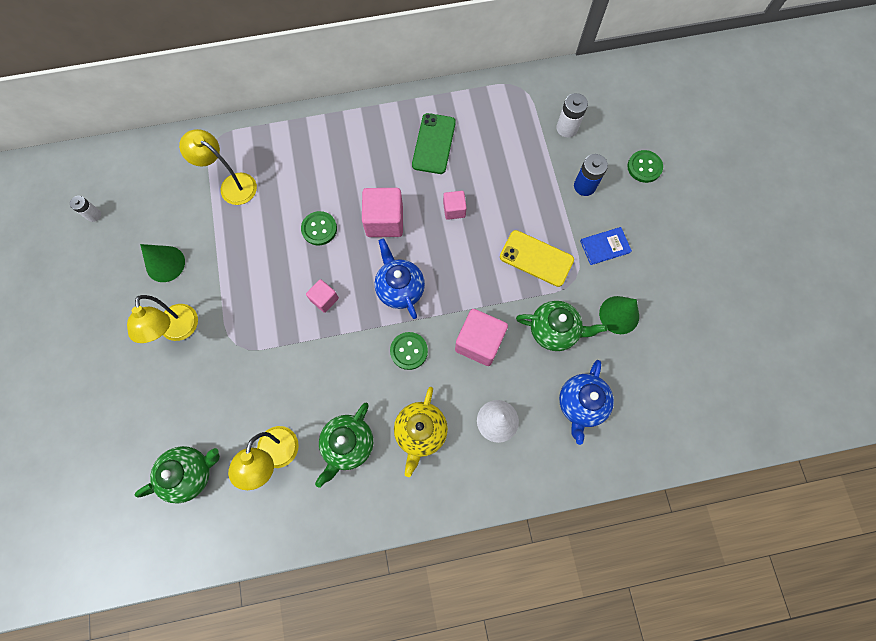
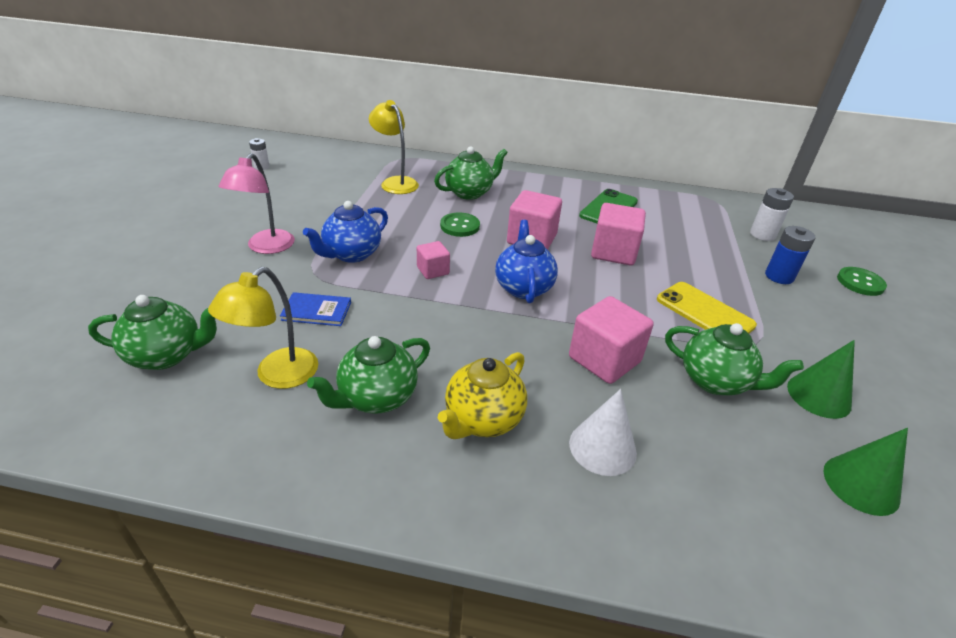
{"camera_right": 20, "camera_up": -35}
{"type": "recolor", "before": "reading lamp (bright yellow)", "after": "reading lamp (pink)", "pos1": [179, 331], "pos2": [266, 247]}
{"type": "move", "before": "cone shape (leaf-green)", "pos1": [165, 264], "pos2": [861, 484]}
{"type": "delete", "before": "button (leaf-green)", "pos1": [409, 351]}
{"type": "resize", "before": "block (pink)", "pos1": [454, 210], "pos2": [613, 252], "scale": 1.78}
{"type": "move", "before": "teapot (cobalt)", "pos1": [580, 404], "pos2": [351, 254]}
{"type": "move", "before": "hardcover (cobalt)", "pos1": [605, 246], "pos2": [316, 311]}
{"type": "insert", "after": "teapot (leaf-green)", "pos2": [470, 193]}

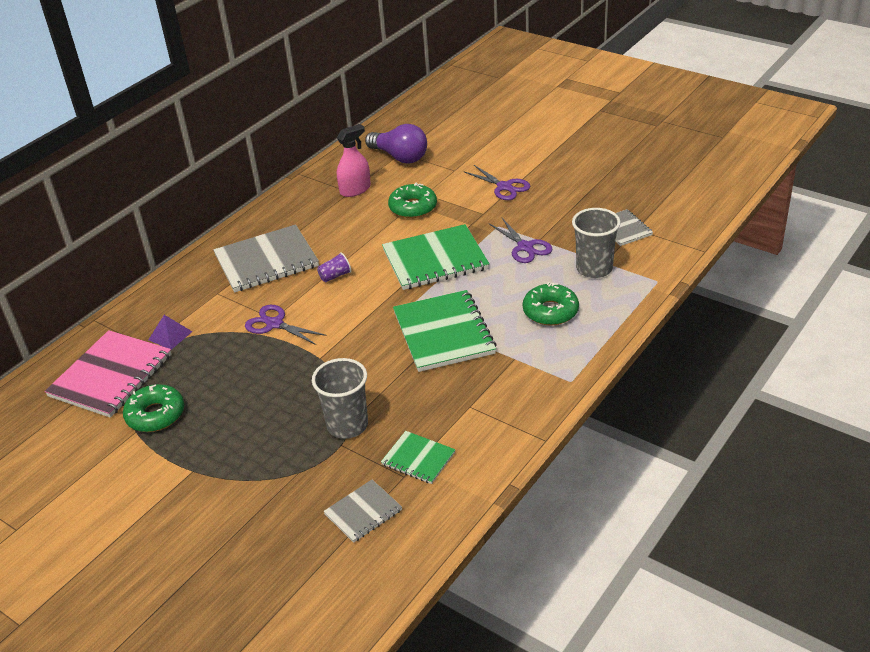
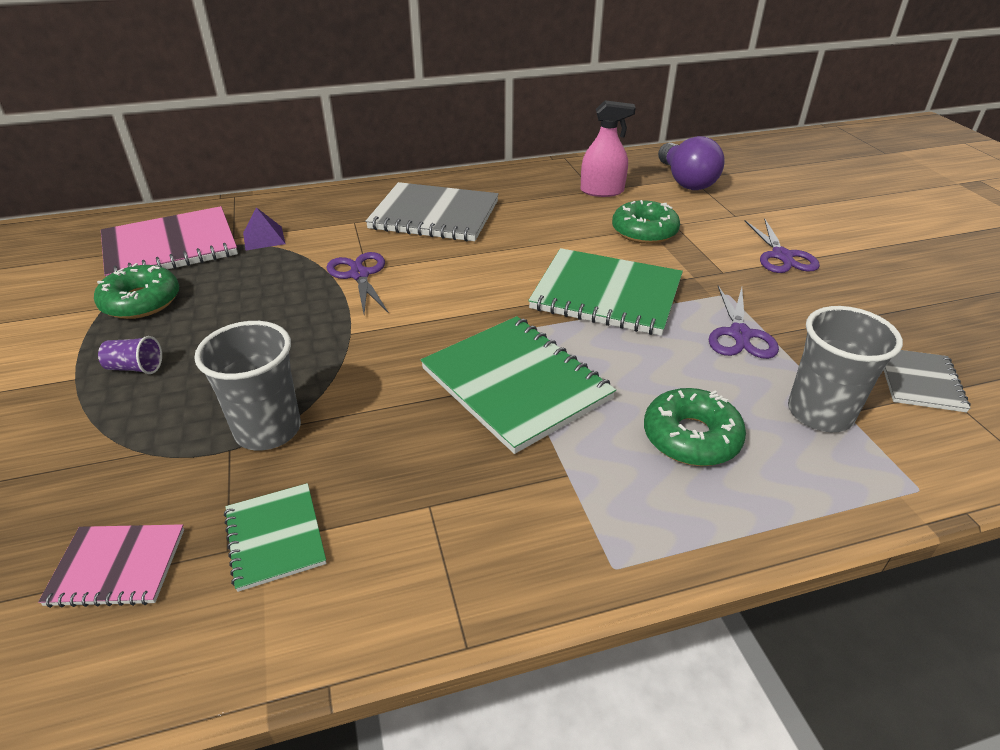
{"camera_right": 35, "camera_up": 0}
{"type": "move", "before": "beaker (royal purple)", "pos1": [335, 276], "pos2": [135, 368]}
{"type": "recolor", "before": "notebook (ash-grey)", "after": "notebook (pink)", "pos1": [363, 512], "pos2": [117, 567]}
{"type": "rotate", "before": "notebook (leaf-green)", "pos1": [443, 333], "pos2": [516, 384], "turn": -60}

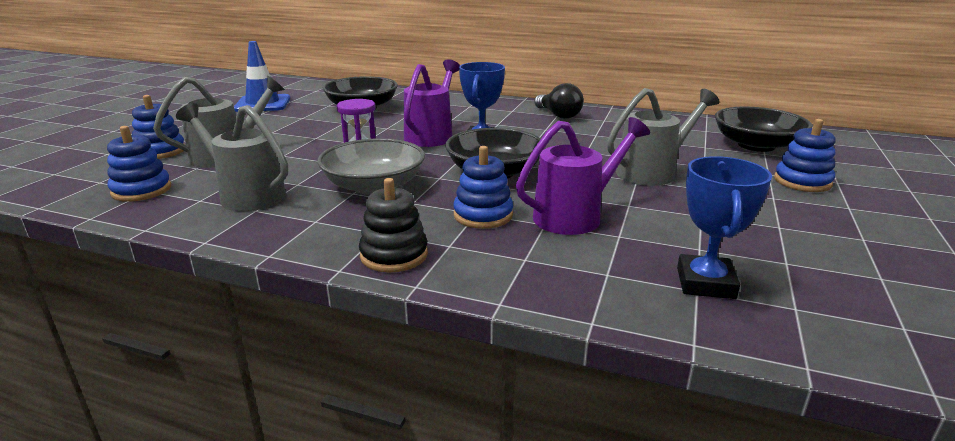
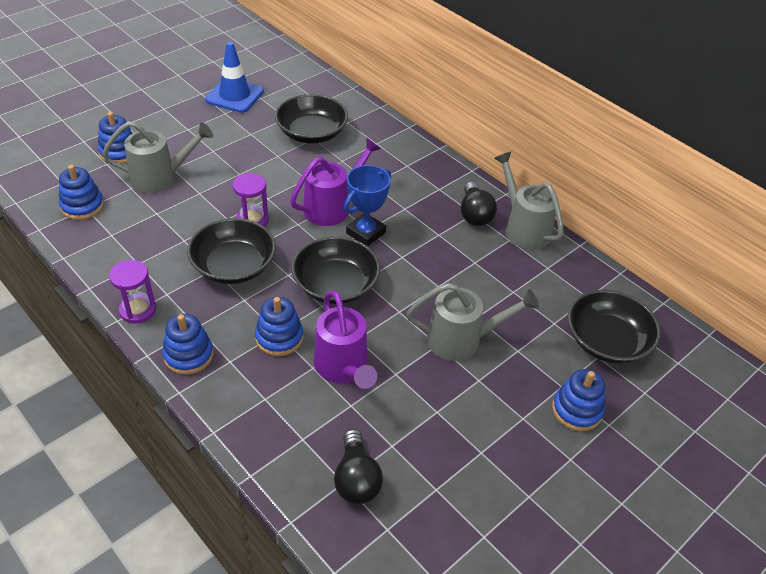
{"camera_right": 25, "camera_up": 20}
{"type": "move", "before": "watering can (ash-grey)", "pos1": [246, 195], "pos2": [523, 228]}
{"type": "recolor", "before": "deep dish (ash-grey)", "after": "deep dish (jet-black)", "pos1": [374, 186], "pos2": [233, 266]}
{"type": "recolor", "before": "stacking toy (jet-black)", "after": "stacking toy (cobalt)", "pos1": [394, 255], "pos2": [188, 355]}
{"type": "rotate", "before": "watering can (royal purple)", "pos1": [576, 216], "pos2": [343, 368], "turn": 75}
{"type": "replace", "before": "prize cup (cobalt)", "after": "lightbulb (jet-black)", "pos1": [705, 283], "pos2": [356, 479]}
{"type": "insert", "after": "hourglass (royal purple)", "pos2": [138, 310]}

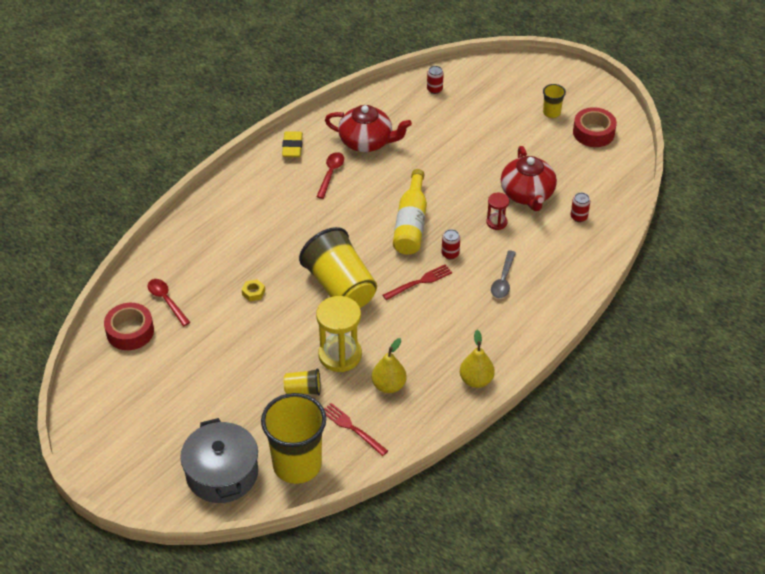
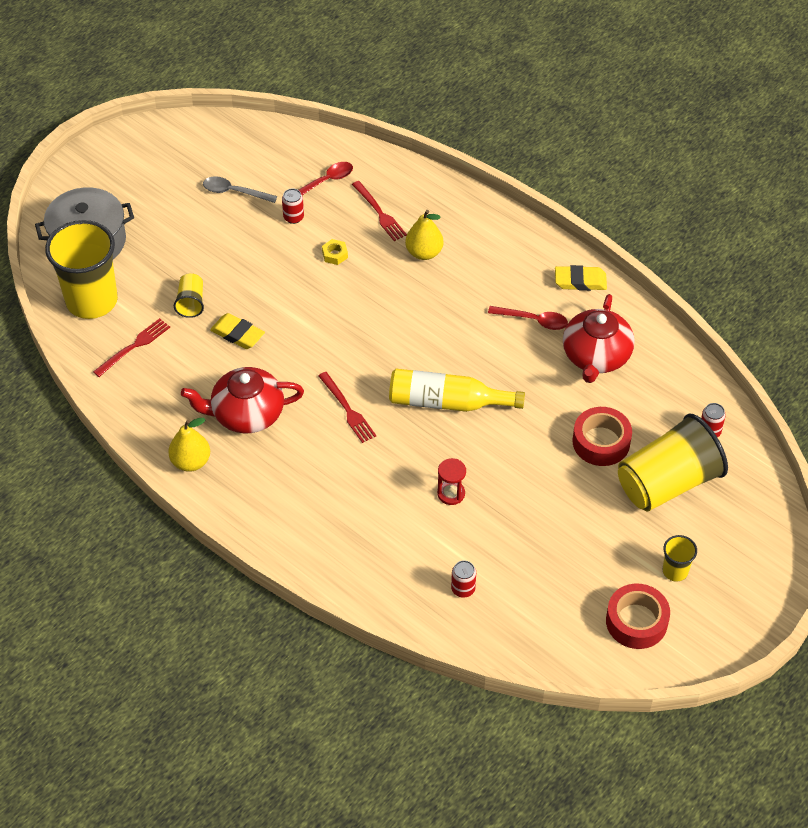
{"camera_right": 90, "camera_up": 5}
{"type": "move", "before": "tape (scarlet)", "pos1": [130, 331], "pos2": [601, 442]}
{"type": "move", "before": "beaker (bright yellow)", "pos1": [340, 287], "pos2": [667, 483]}
{"type": "replace", "before": "hourglass (bright yellow)", "after": "eraser (bright yellow)", "pos1": [340, 355], "pos2": [237, 334]}
{"type": "move", "before": "toy pear (bright yellow)", "pos1": [389, 385], "pos2": [424, 252]}
{"type": "move", "before": "soda can (scarlet)", "pos1": [450, 254], "pos2": [293, 217]}
{"type": "move", "before": "teaspoon (ash-grey)", "pos1": [503, 280], "pos2": [234, 192]}
{"type": "move", "before": "teapot (scarlet)", "pos1": [527, 194], "pos2": [246, 414]}
{"type": "insert", "after": "table fork (scarlet)", "pos2": [379, 213]}

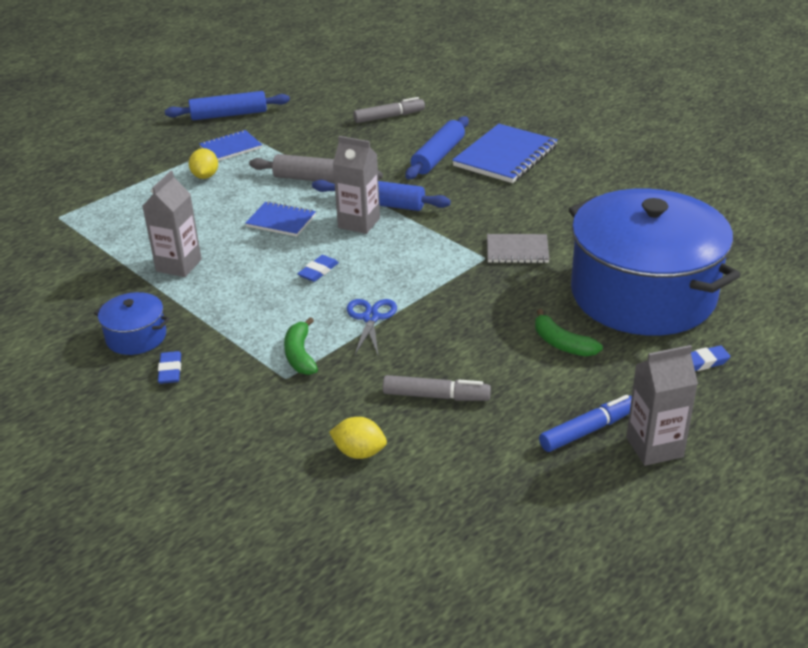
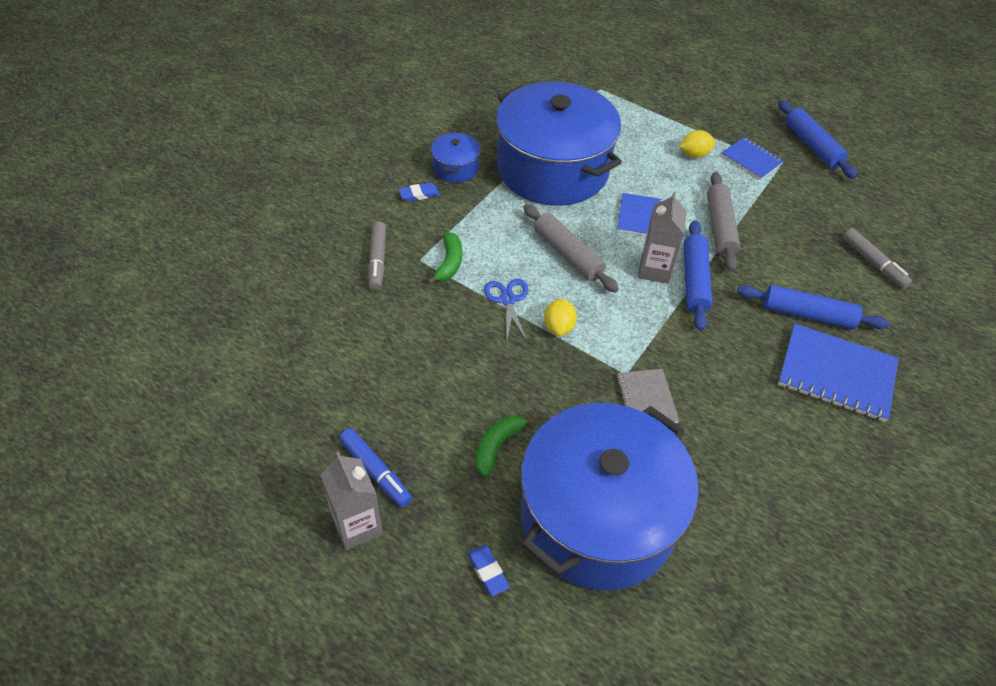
{"camera_right": 75, "camera_up": 15}
{"type": "replace", "before": "carton (ash-grey)", "after": "pot (cobalt)", "pos1": [179, 265], "pos2": [553, 169]}
{"type": "rotate", "before": "banana fruit (leaf-green)", "pos1": [300, 355], "pos2": [449, 263], "turn": 120}
{"type": "replace", "before": "eraser (cobalt)", "after": "dough roller (ash-grey)", "pos1": [318, 271], "pos2": [568, 254]}
{"type": "move", "before": "citrus fruit (bright yellow)", "pos1": [359, 452], "pos2": [559, 327]}
{"type": "rotate", "before": "pair of scissors (cobalt)", "pos1": [371, 318], "pos2": [508, 300], "turn": -90}
{"type": "move", "before": "felt pen (ash-grey)", "pos1": [436, 396], "pos2": [377, 260]}

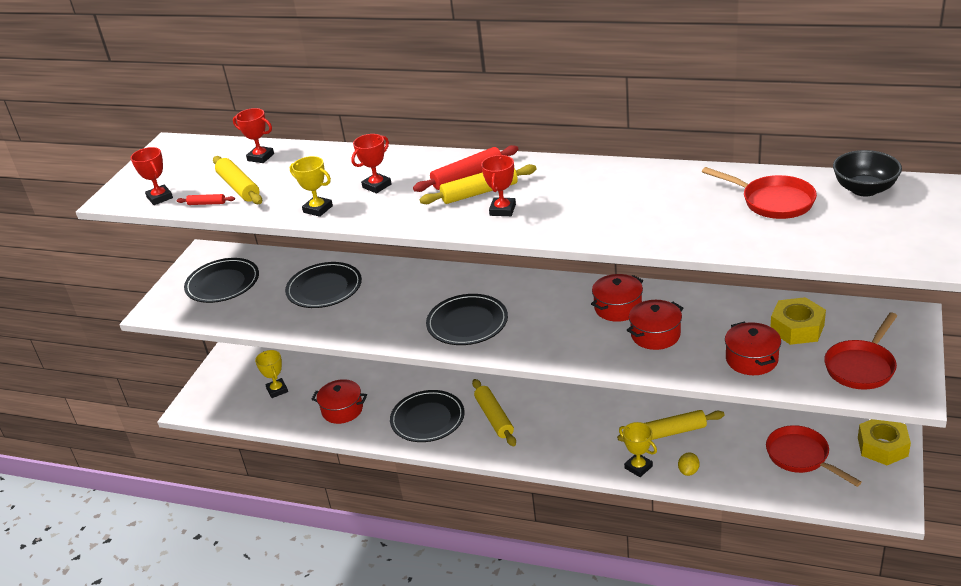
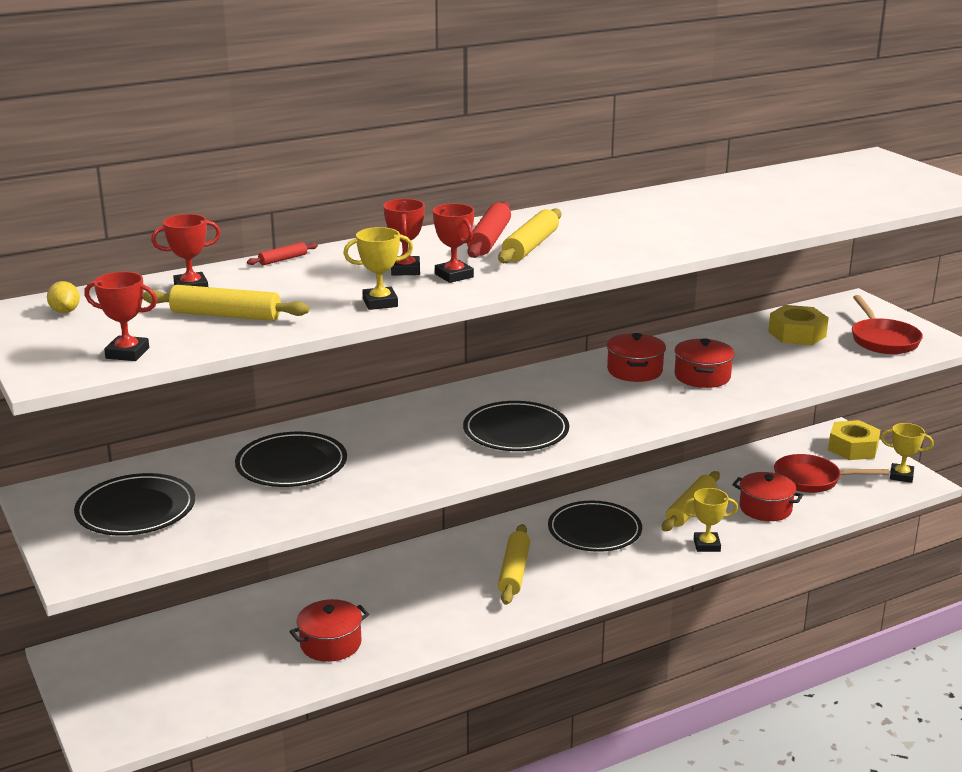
{"camera_right": -50, "camera_up": -10}
{"type": "move", "before": "dough roller (scarlet)", "pos1": [207, 203], "pos2": [283, 259]}
{"type": "move", "before": "prize cup (bright yellow)", "pos1": [277, 390], "pos2": [901, 476]}
{"type": "move", "before": "flat dish (jet-black)", "pos1": [427, 419], "pos2": [594, 530]}
{"type": "rotate", "before": "dough roller (bright yellow)", "pos1": [494, 417], "pos2": [514, 572], "turn": 75}
{"type": "move", "before": "prize cup (scarlet)", "pos1": [502, 210], "pos2": [454, 276]}
{"type": "move", "before": "citrus fruit (bright yellow)", "pos1": [688, 471], "pos2": [65, 311]}
{"type": "delete", "before": "frying pan (scarlet)", "pos1": [773, 202]}
{"type": "move", "before": "pot (scarlet)", "pos1": [751, 359], "pos2": [765, 508]}
{"type": "delete", "before": "deep dish (jet-black)", "pos1": [864, 189]}

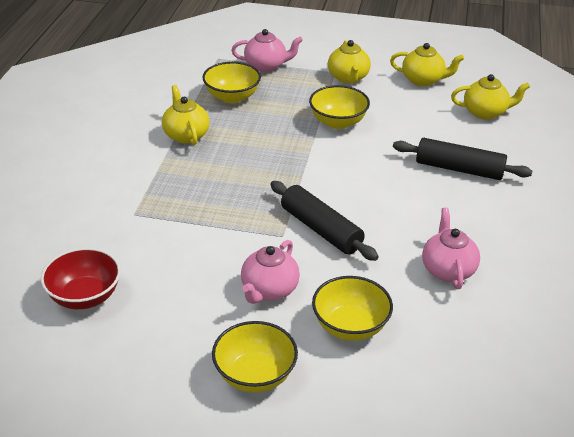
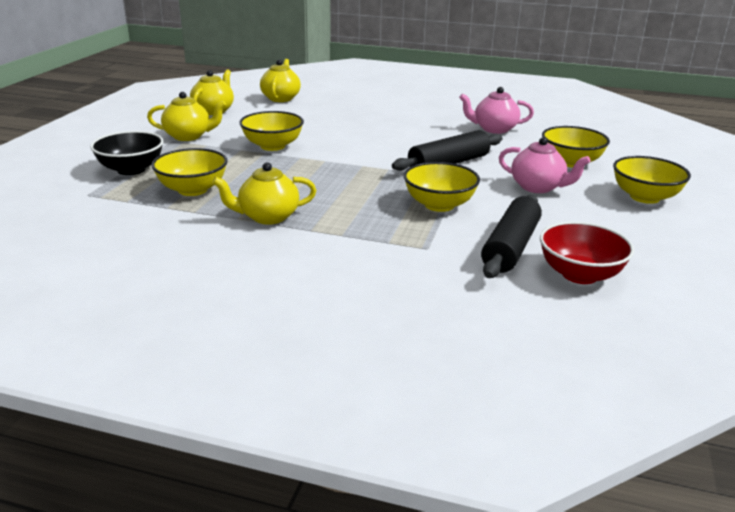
{"camera_right": -85, "camera_up": -10}
{"type": "replace", "before": "teapot (pink)", "after": "deep dish (jet-black)", "pos1": [266, 66], "pos2": [131, 169]}
{"type": "move", "before": "dough roller (jet-black)", "pos1": [459, 169], "pos2": [510, 247]}
{"type": "insert", "after": "deep dish (bright yellow)", "pos2": [439, 205]}

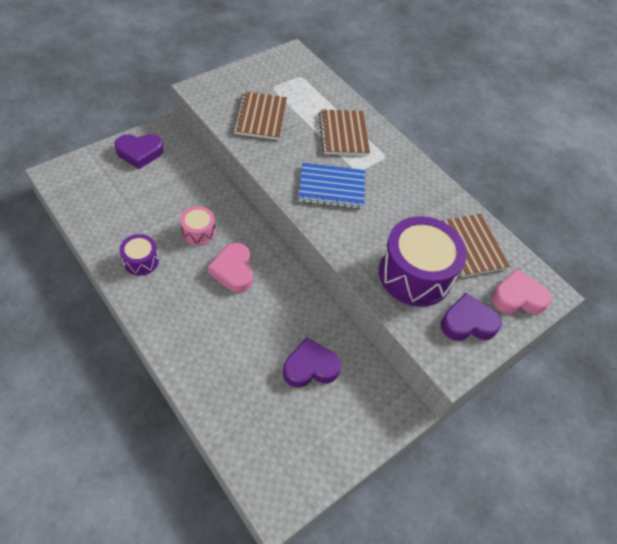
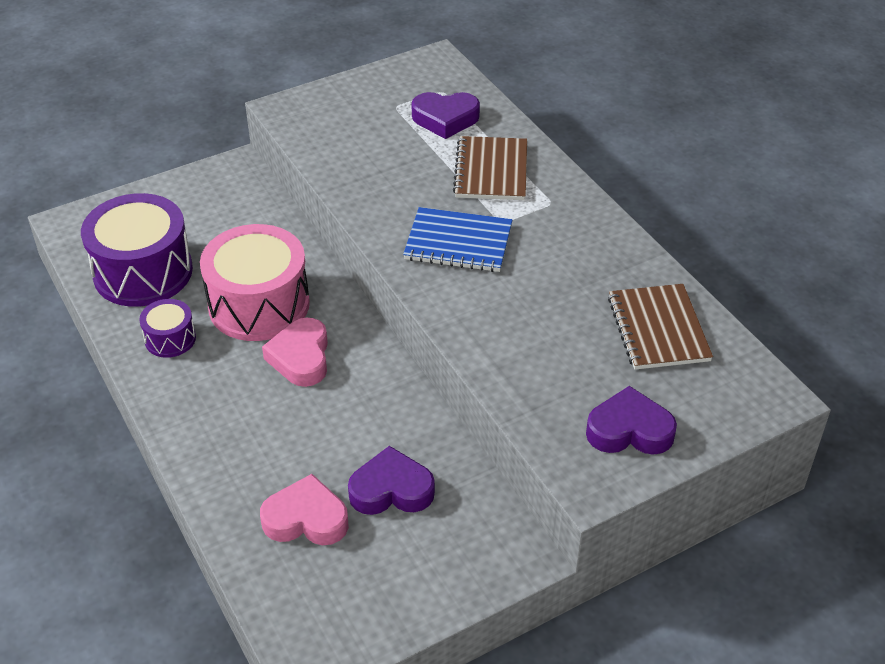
{"camera_right": 15, "camera_up": -10}
{"type": "move", "before": "love heart (royal purple)", "pos1": [139, 153], "pos2": [445, 119]}
{"type": "resize", "before": "toy drum (pink)", "pos1": [198, 232], "pos2": [259, 304], "scale": 2.04}
{"type": "delete", "before": "notebook (russet)", "pos1": [260, 117]}
{"type": "move", "before": "toy drum (royal purple)", "pos1": [415, 274], "pos2": [143, 272]}
{"type": "move", "before": "love heart (pink)", "pos1": [517, 297], "pos2": [306, 519]}

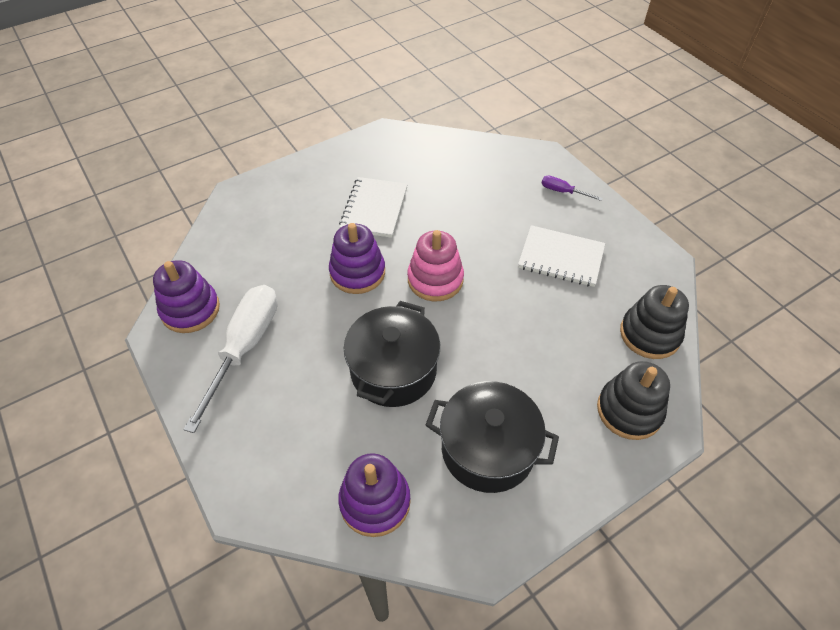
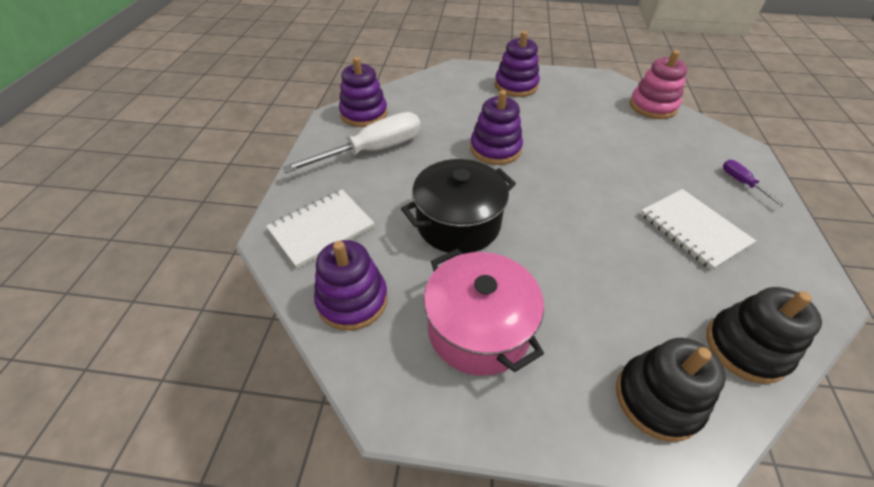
{"camera_right": 40, "camera_up": -5}
{"type": "move", "before": "notebook (pure white)", "pos1": [374, 209], "pos2": [321, 229]}
{"type": "move", "before": "stacking toy (pink)", "pos1": [435, 279], "pos2": [652, 106]}
{"type": "recolor", "before": "pot (jet-black)", "after": "pot (pink)", "pos1": [487, 449], "pos2": [478, 329]}
{"type": "insert", "after": "stacking toy (royal purple)", "pos2": [516, 85]}

